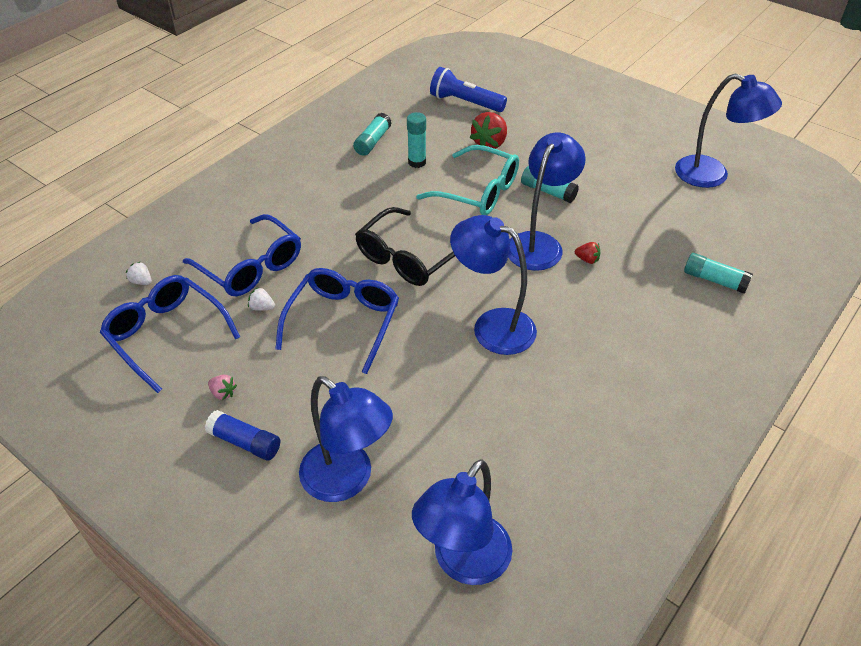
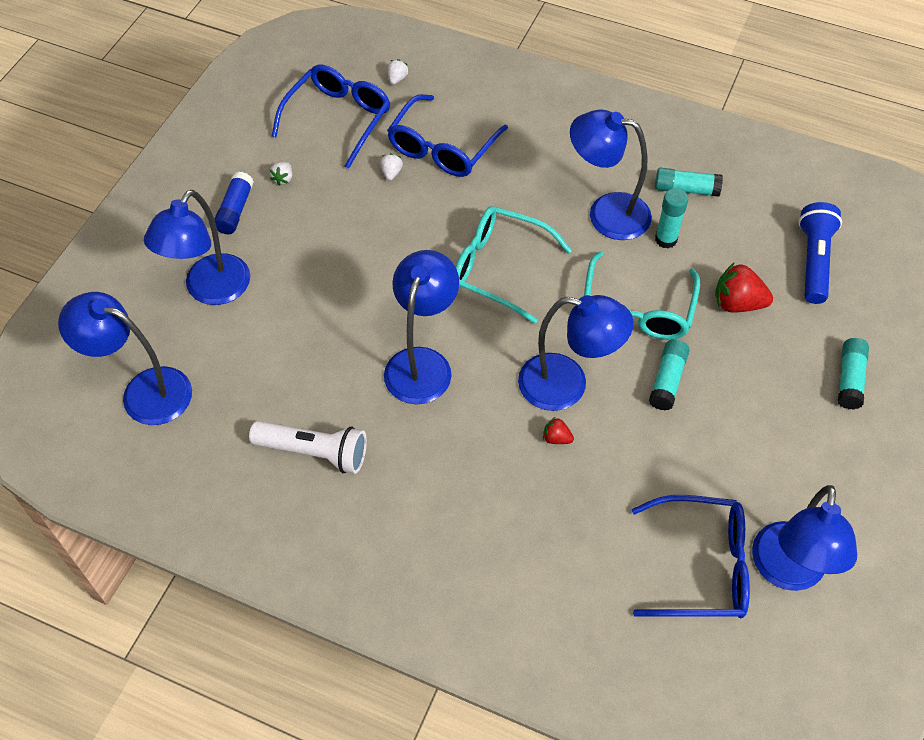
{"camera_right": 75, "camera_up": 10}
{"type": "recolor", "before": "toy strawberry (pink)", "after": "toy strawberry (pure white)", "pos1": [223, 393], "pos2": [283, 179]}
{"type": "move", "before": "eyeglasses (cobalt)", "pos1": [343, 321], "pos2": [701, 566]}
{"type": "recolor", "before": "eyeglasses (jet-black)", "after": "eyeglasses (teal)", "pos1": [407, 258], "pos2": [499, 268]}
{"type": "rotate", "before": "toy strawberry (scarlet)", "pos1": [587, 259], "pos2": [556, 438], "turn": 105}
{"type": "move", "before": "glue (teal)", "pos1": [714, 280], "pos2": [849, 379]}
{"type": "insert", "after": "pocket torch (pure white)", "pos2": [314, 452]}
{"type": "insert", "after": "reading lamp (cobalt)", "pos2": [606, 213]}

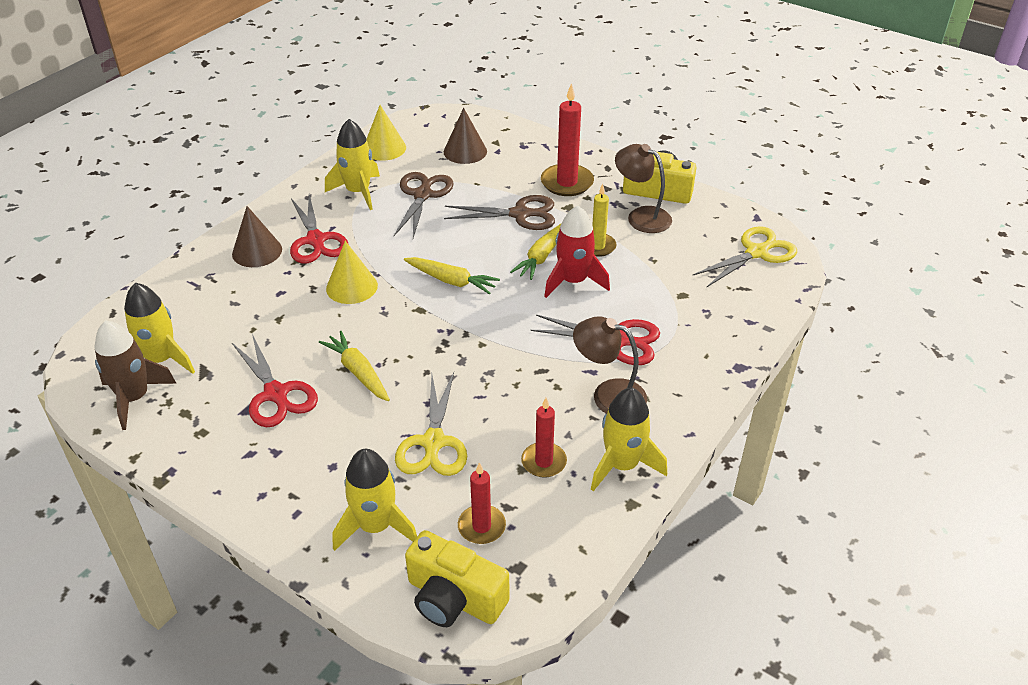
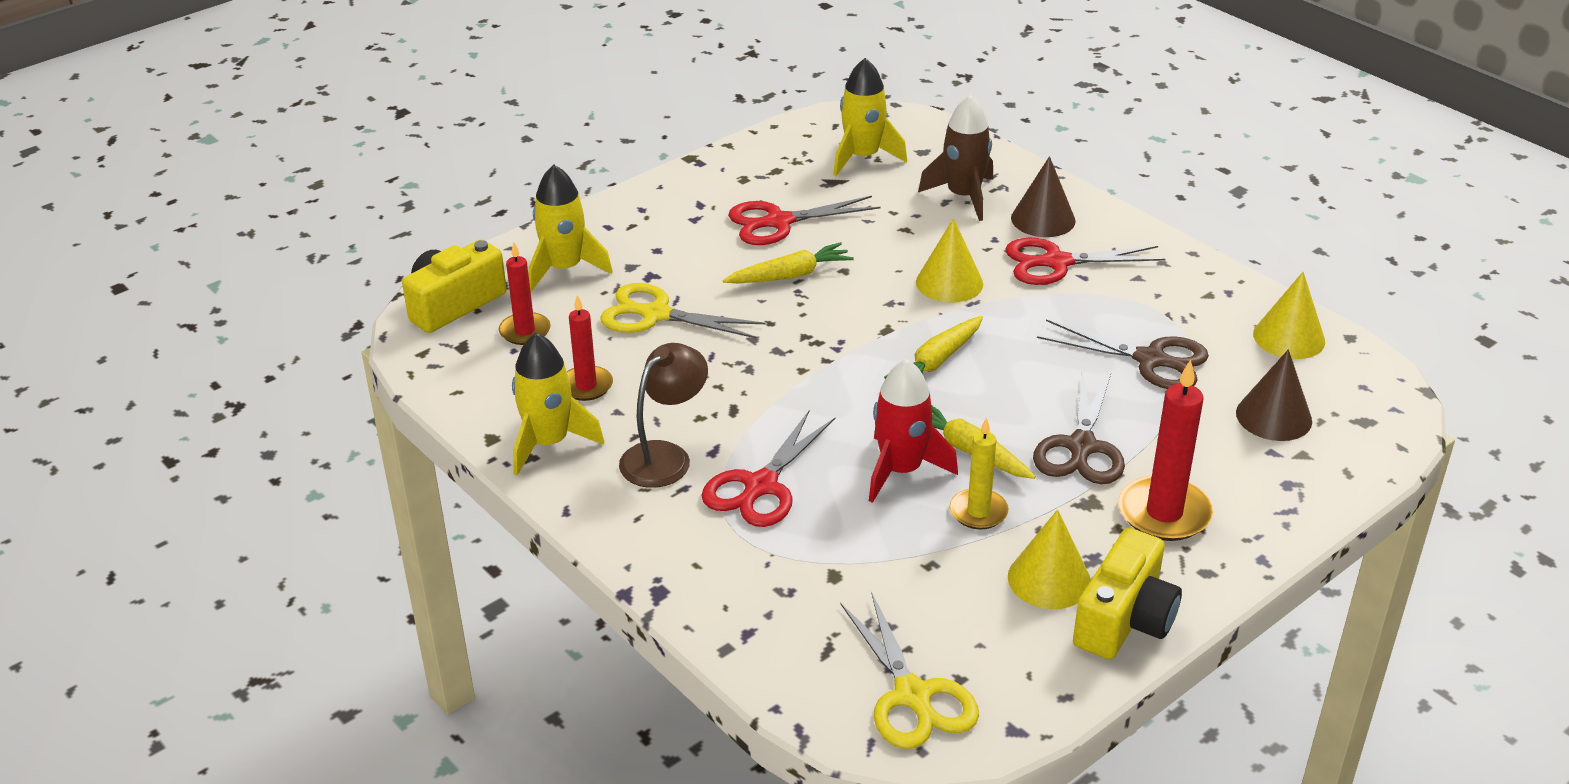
{"camera_right": 105, "camera_up": -5}
{"type": "move", "before": "rocket (russet)", "pos1": [134, 398], "pos2": [963, 196]}
{"type": "delete", "before": "rocket (bright yellow)", "pos1": [358, 192]}
{"type": "replace", "before": "reading lamp (russet)", "after": "cone shape (bright yellow)", "pos1": [641, 216], "pos2": [1049, 579]}

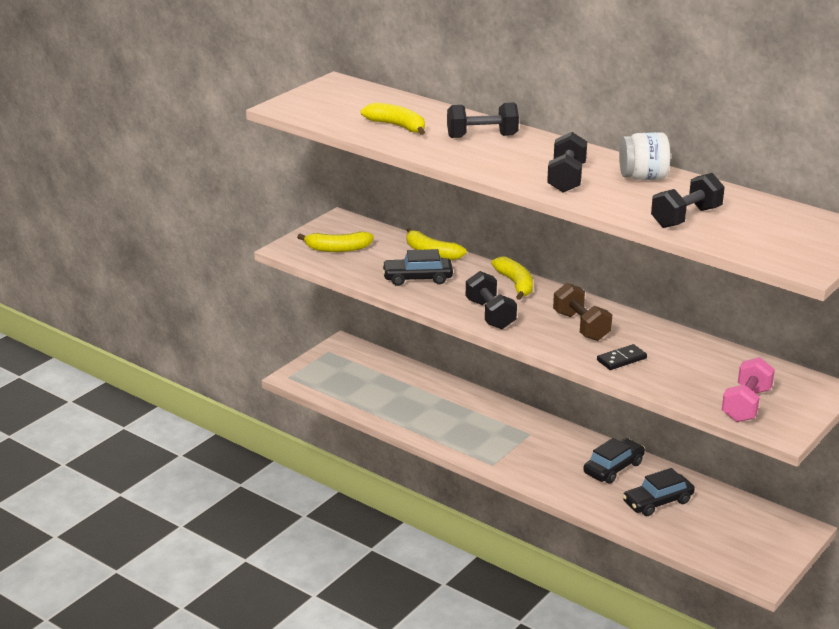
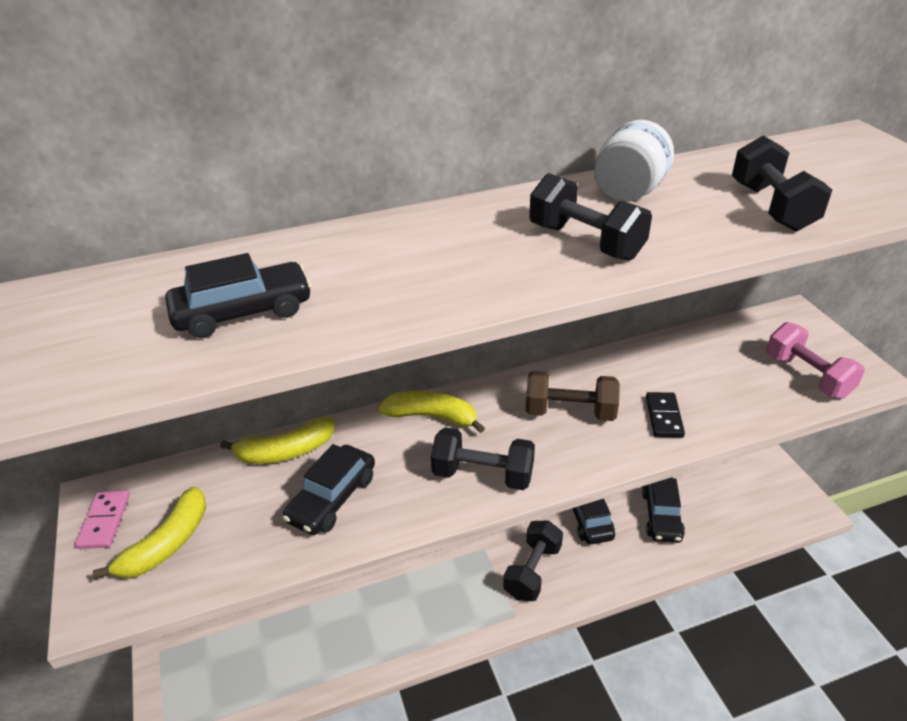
{"camera_right": -55, "camera_up": 10}
{"type": "replace", "before": "banana fruit (bright yellow)", "after": "toy car (jet-black)", "pos1": [397, 126], "pos2": [243, 312]}
{"type": "move", "before": "free weight (jet-black)", "pos1": [482, 136], "pos2": [532, 571]}
{"type": "insert", "after": "domino (pink)", "pos2": [104, 521]}

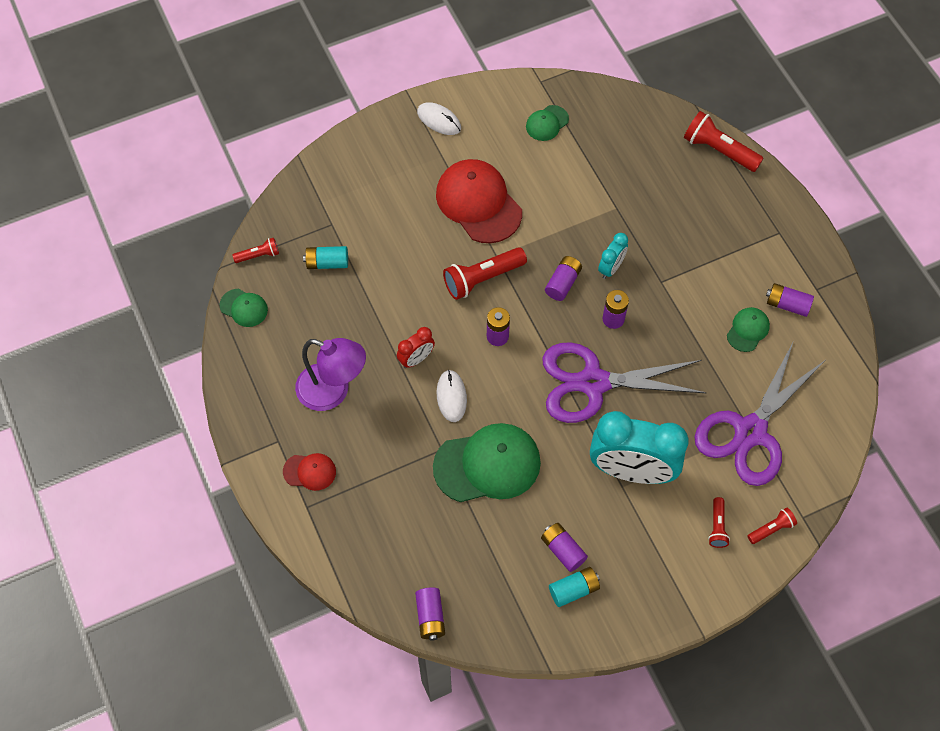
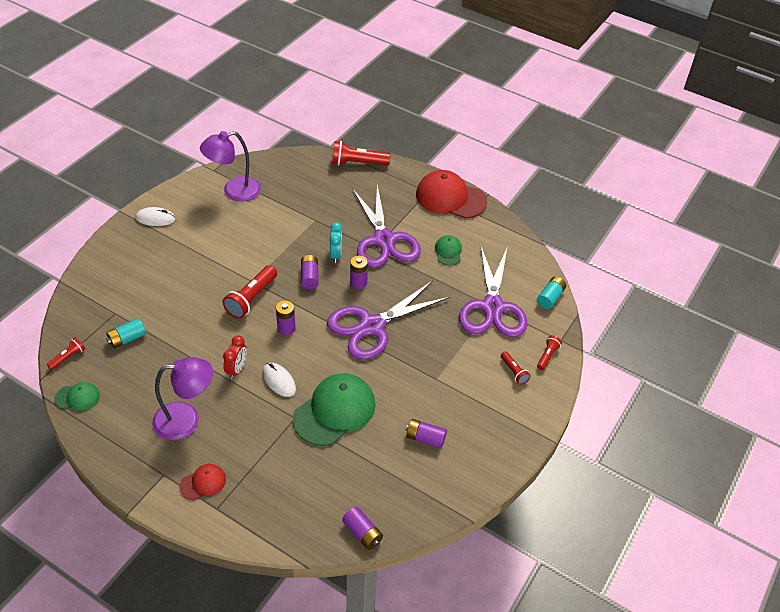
{"camera_right": -35, "camera_up": -15}
{"type": "move", "before": "baseball cap (scarlet)", "pos1": [478, 203], "pos2": [450, 198]}
{"type": "replace", "before": "baseball cap (leaf-green)", "after": "reading lamp (royal purple)", "pos1": [547, 123], "pos2": [234, 191]}
{"type": "move", "before": "battery (teal)", "pos1": [573, 590], "pos2": [550, 298]}
{"type": "delete", "before": "alarm clock (teal)", "pos1": [631, 471]}
{"type": "delete", "before": "battery (royal purple)", "pos1": [787, 305]}
{"type": "insert", "after": "pair of scissors (royal purple)", "pos2": [384, 240]}

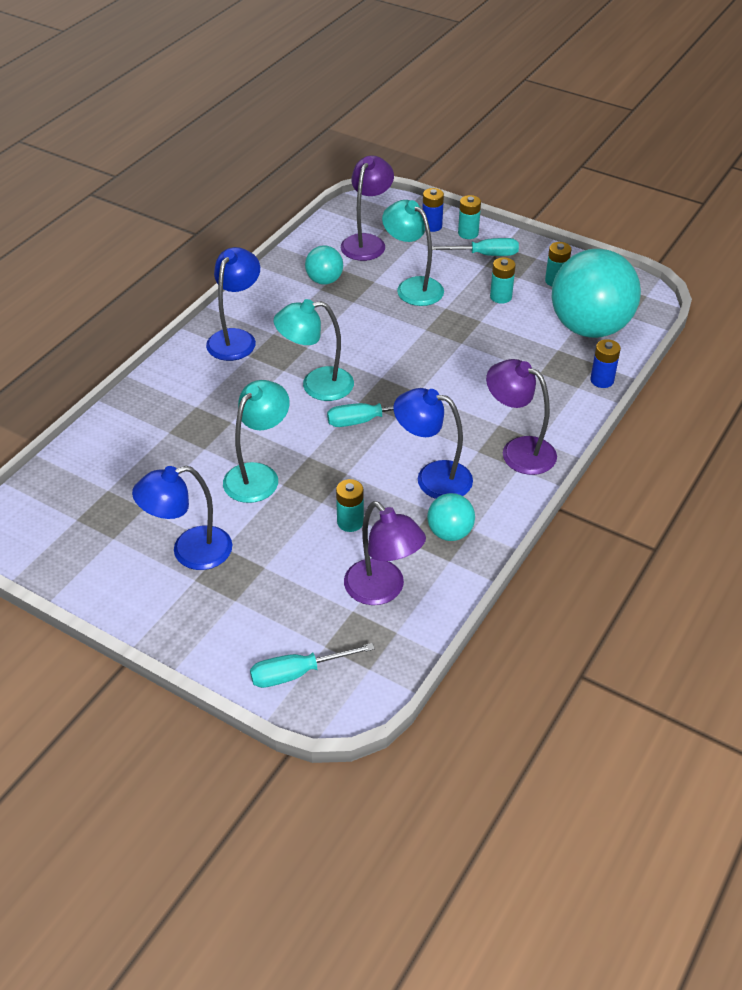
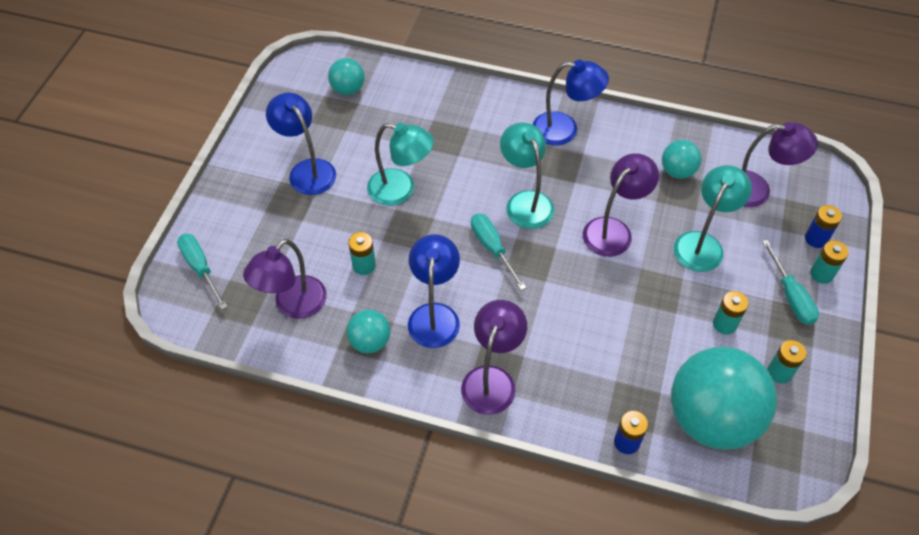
{"camera_right": 75, "camera_up": 10}
{"type": "insert", "after": "sphere (teal)", "pos2": [348, 89]}
{"type": "insert", "after": "reading lamp (royal purple)", "pos2": [613, 230]}

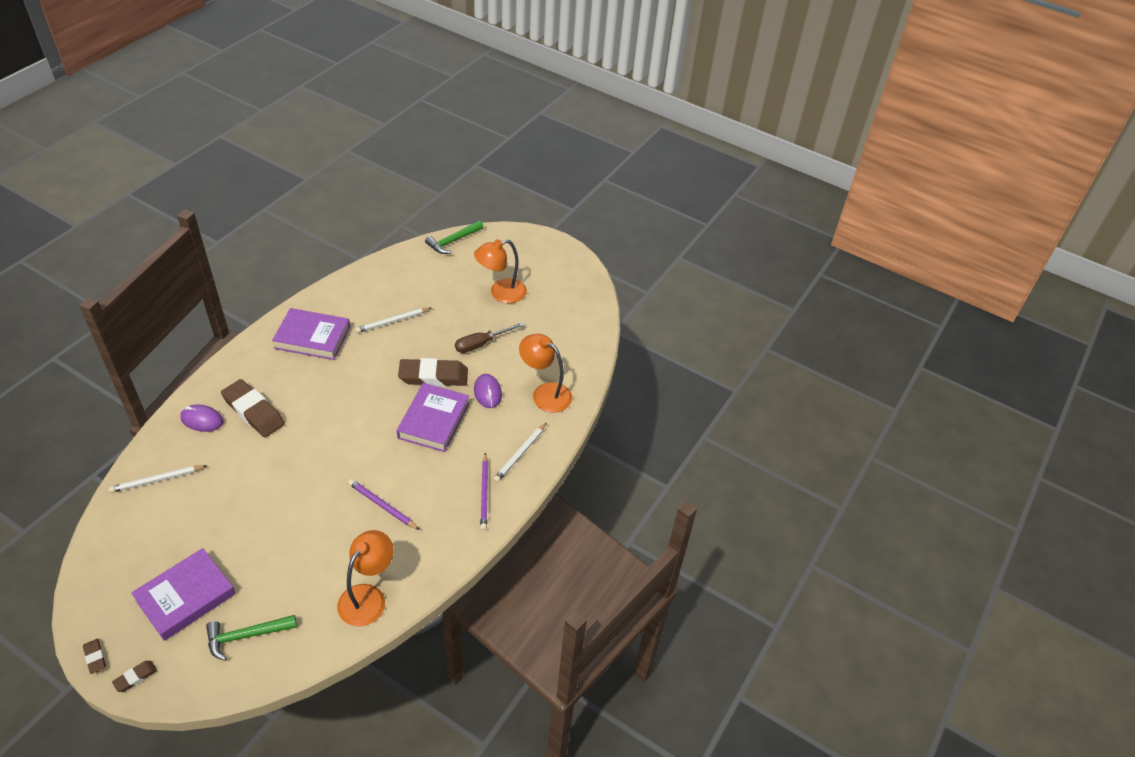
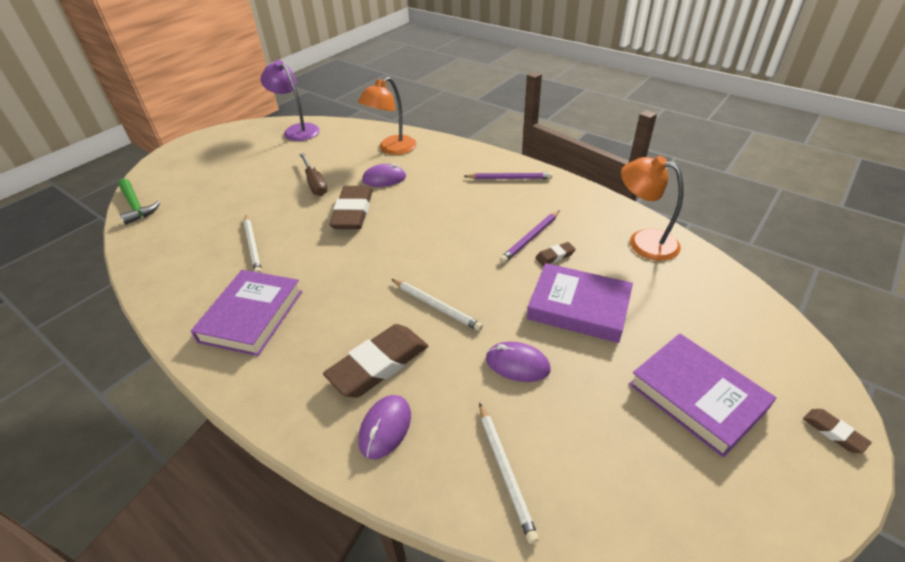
{"camera_right": -80, "camera_up": -5}
{"type": "move", "before": "eraser (russet)", "pos1": [95, 657], "pos2": [555, 256]}
{"type": "delete", "before": "claw hammer (leaf-green)", "pos1": [246, 636]}
{"type": "move", "before": "hardcover (royal purple)", "pos1": [433, 420], "pos2": [578, 307]}
{"type": "delete", "before": "reading lamp (orange-coloured)", "pos1": [501, 293]}
{"type": "move", "before": "lead pencil (pure white)", "pos1": [520, 454], "pos2": [436, 306]}
{"type": "insert", "after": "reading lamp (royal purple)", "pos2": [297, 130]}
{"type": "insert", "after": "mouse (royal purple)", "pos2": [517, 364]}

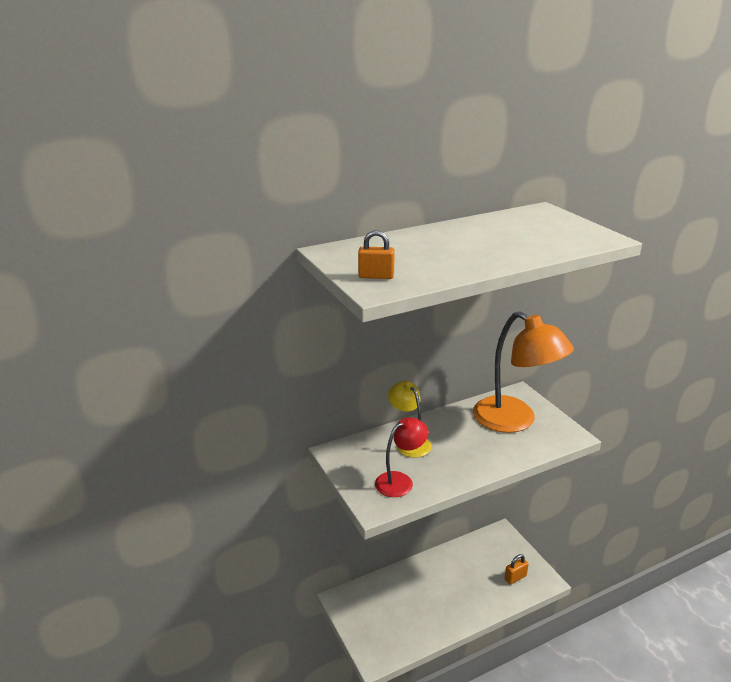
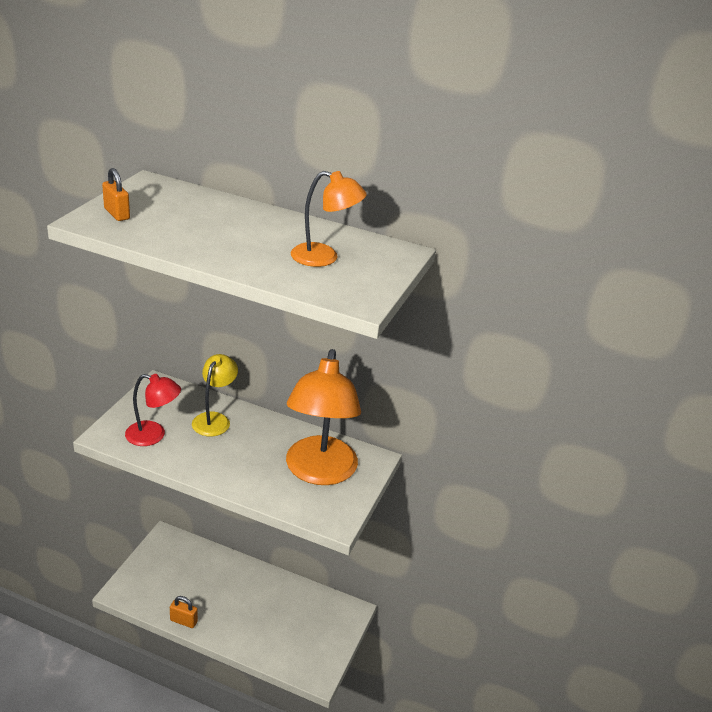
{"camera_right": 45, "camera_up": 5}
{"type": "move", "before": "padlock (orange-coloured)", "pos1": [515, 578], "pos2": [183, 621]}
{"type": "insert", "after": "reading lamp (orange-coloured)", "pos2": [324, 258]}

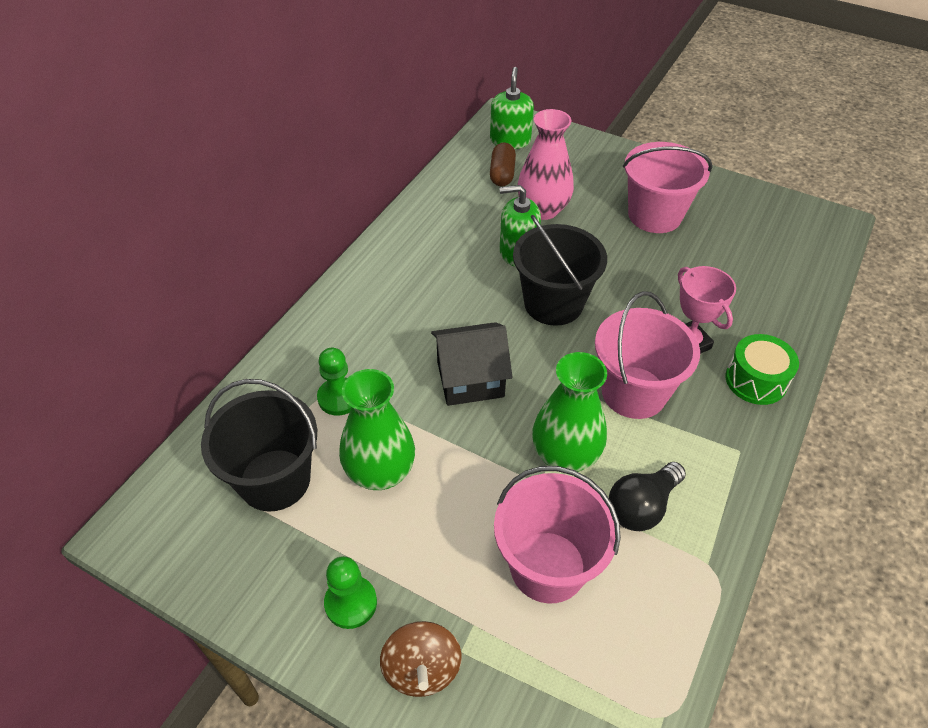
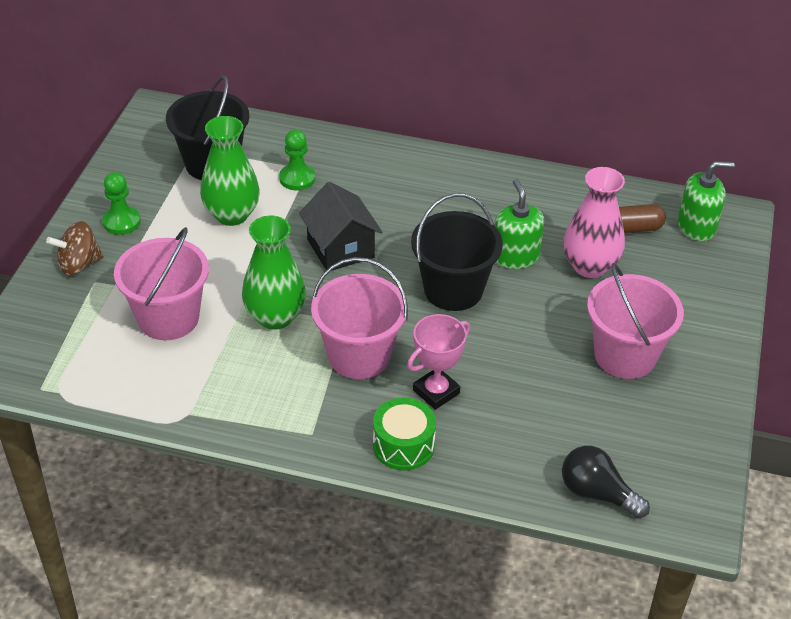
{"camera_right": 75, "camera_up": -5}
{"type": "move", "before": "lightbulb (jet-black)", "pos1": [642, 506], "pos2": [597, 493]}

